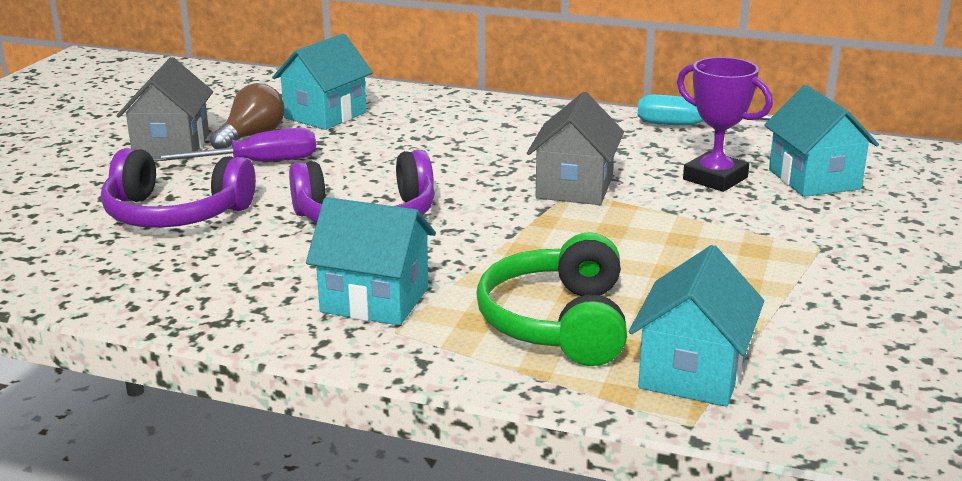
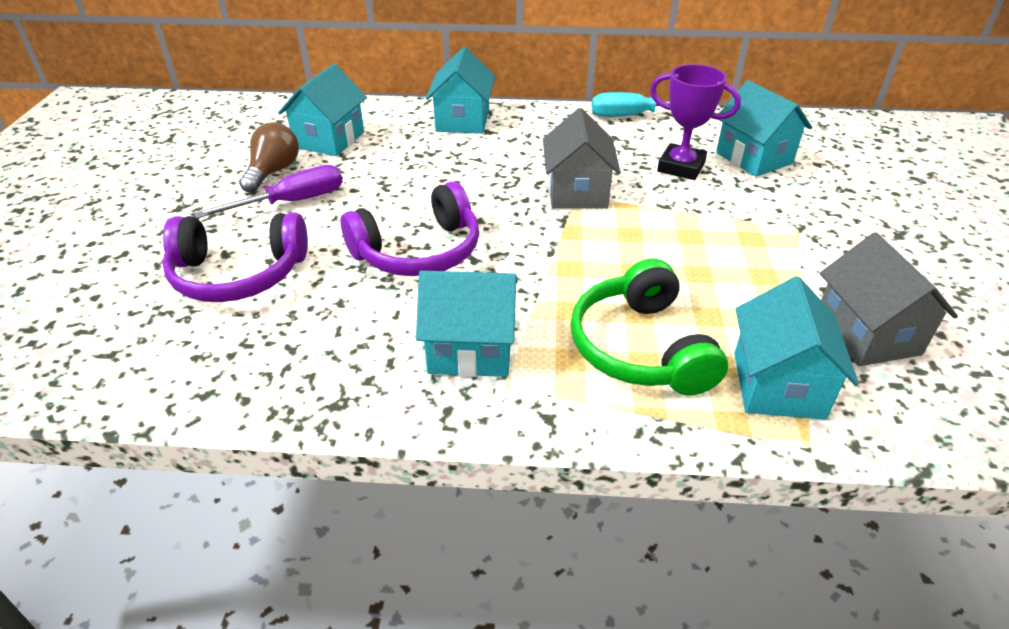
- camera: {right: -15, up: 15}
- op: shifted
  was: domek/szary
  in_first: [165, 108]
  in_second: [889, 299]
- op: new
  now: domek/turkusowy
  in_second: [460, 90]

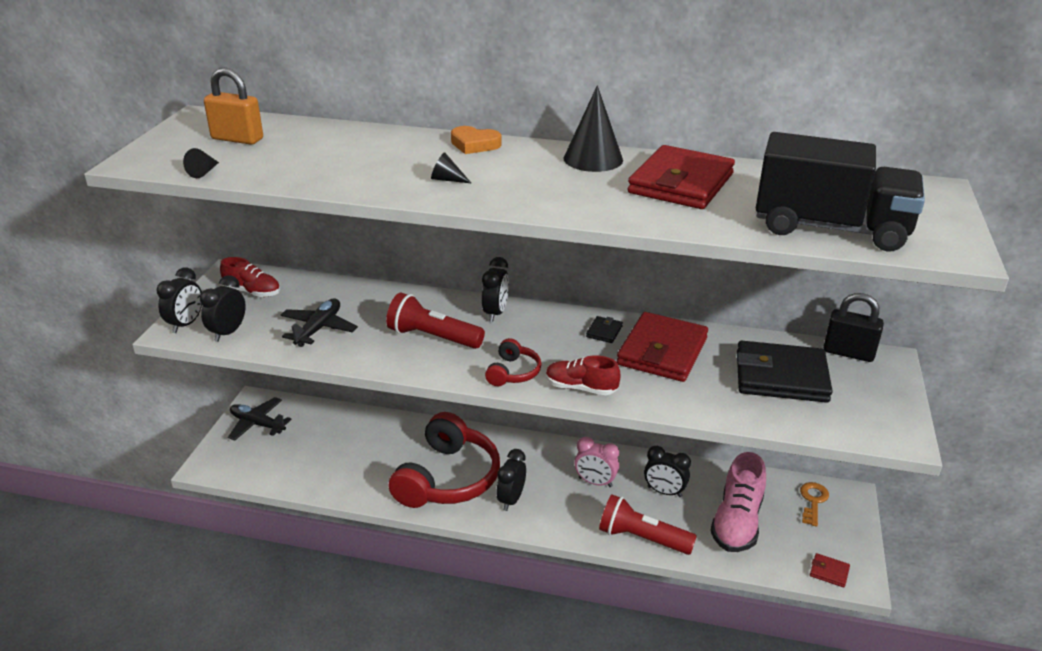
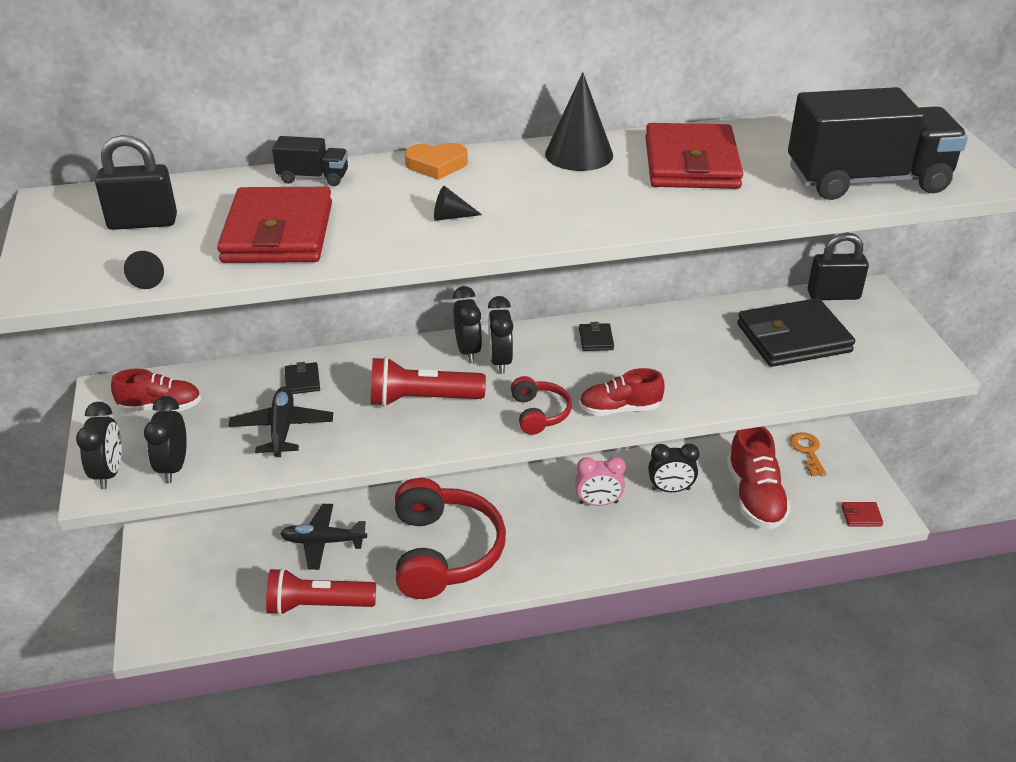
- camera: {right: -25, up: 5}
- op: repainted
  was: kłódka/pomarańczowy
  now: kłódka/czarny
  in_first: [233, 106]
  in_second: [136, 182]
- op: shifted
  was: portfel/czerwony
  in_first: [662, 347]
  in_second: [274, 225]
- op: shifted
  was: samolot/czarny
  in_first: [260, 419]
  in_second: [323, 537]
- op: shifted
  was: budzik/czarny
  in_first: [511, 480]
  in_second: [500, 335]
- op: repainted
  was: but/różowy
  now: but/czerwony
  in_first: [738, 502]
  in_second: [759, 477]
- op: shifted
  was: latarka/czerwony
  in_first: [648, 524]
  in_second: [321, 592]
- op: new
  now: ciężarówka/czarny
  in_second: [310, 161]
- op: new
  now: portfel/czarny
  in_second: [302, 378]

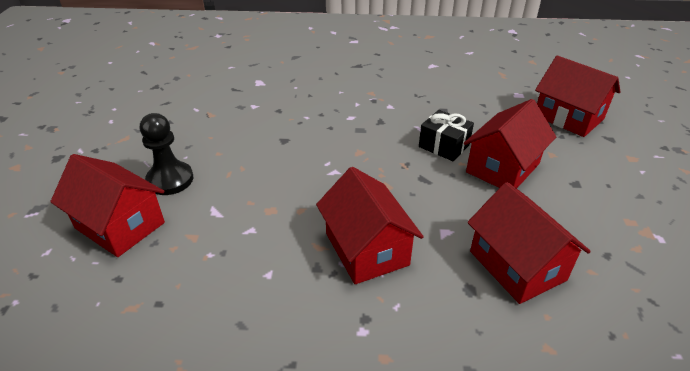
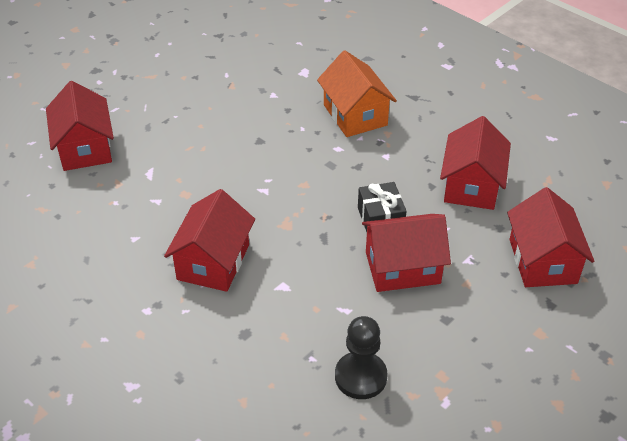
- camera: {right: 40, up: 5}
- op: shifted
  was: pionek/czarny
  in_first: [166, 154]
  in_second: [361, 357]
- op: shifted
  was: domek/czerwony
  in_first: [529, 243]
  in_second: [475, 163]
- op: new
  now: domek/pomarańczowy
  in_second: [357, 93]

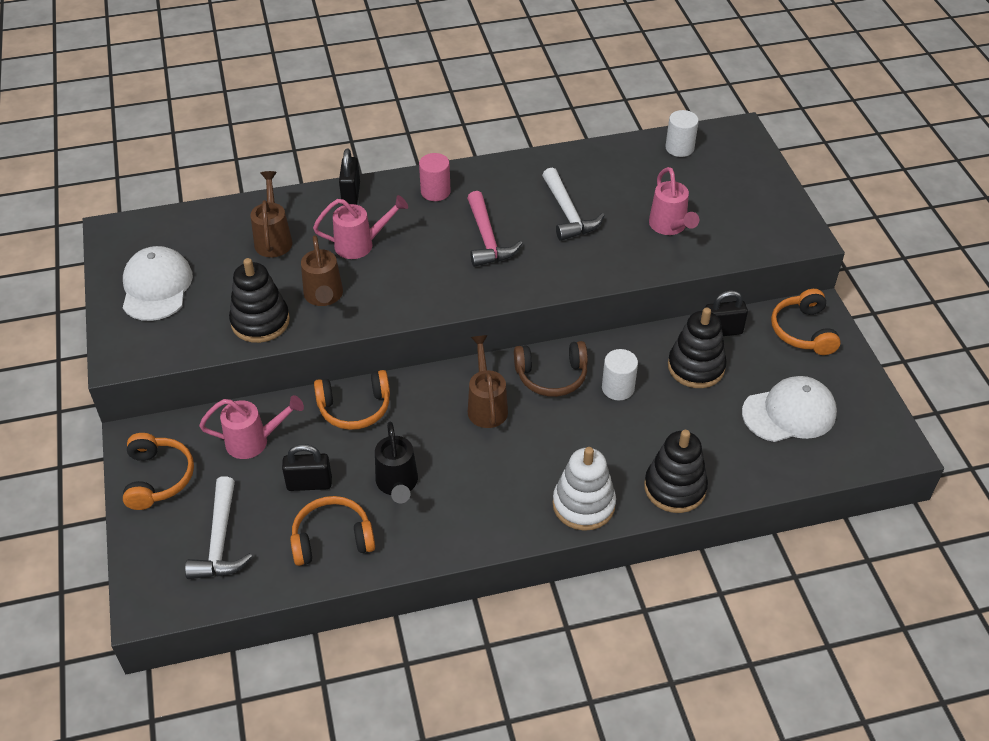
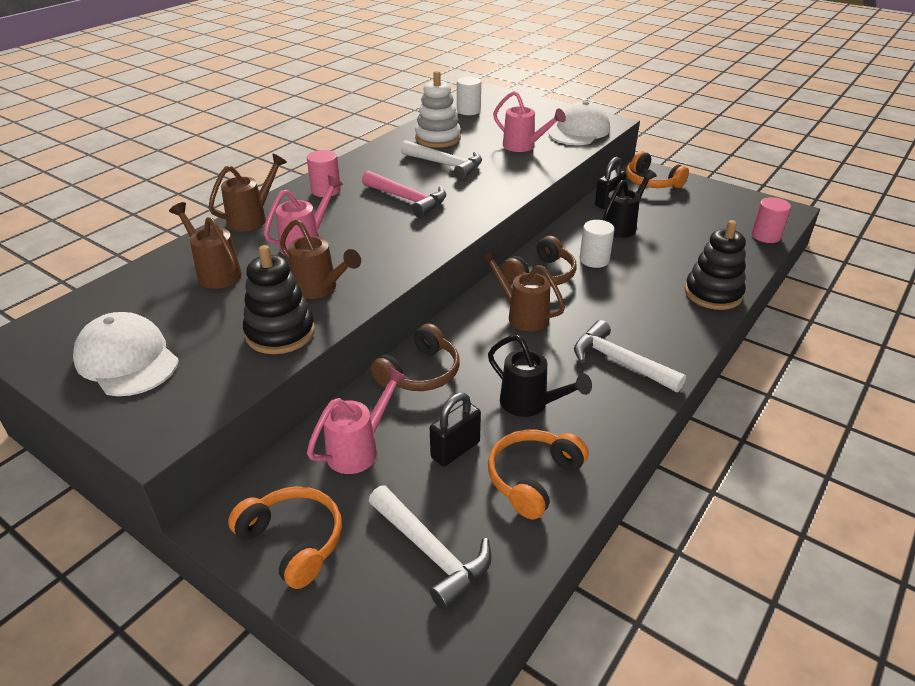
- camera: {right: -40, up: -10}
- op: swapped
  was: kłódka/czarny
  now: konewka/brązowy
  in_first: [349, 177]
  in_second: [247, 192]
- op: swapped
  was: zabawka nakładanka/czarny
  now: konewka/czarny
  in_first: [697, 348]
  in_second: [630, 203]
- op: repainted
  was: słuchawki/pomarańczowy
  now: słuchawki/brązowy
  in_first: [352, 400]
  in_second: [415, 357]
- op: shifted
  was: czapka/biały
  in_first: [789, 409]
  in_second: [579, 123]
- op: shifted
  was: zabawka nakładanka/biały
  in_first: [584, 489]
  in_second: [438, 109]
- op: new
  now: walec/różowy
  in_second: [771, 220]
- op: new
  now: młotek/biały
  in_second: [630, 356]

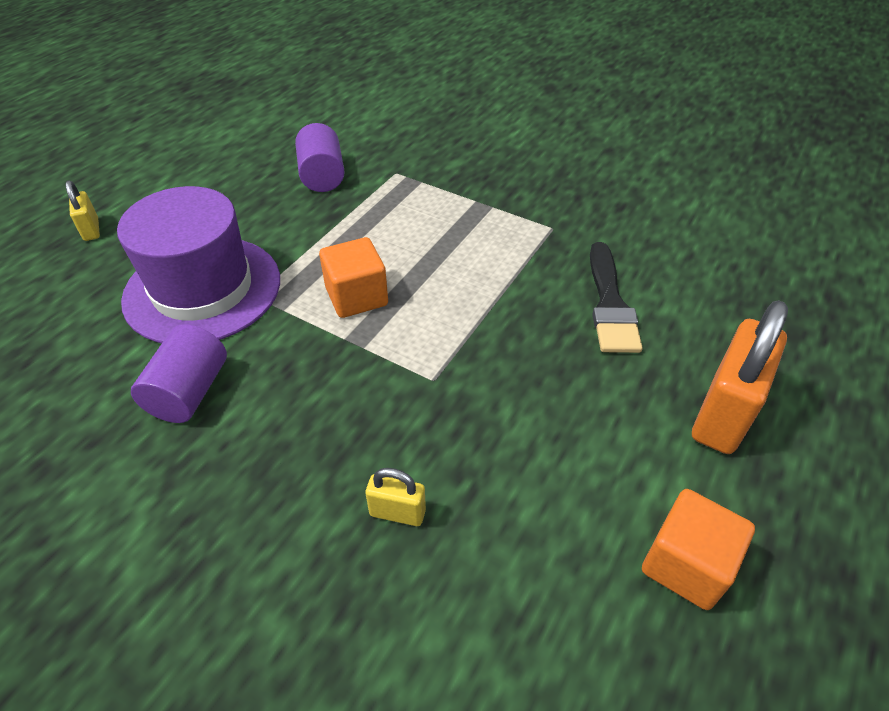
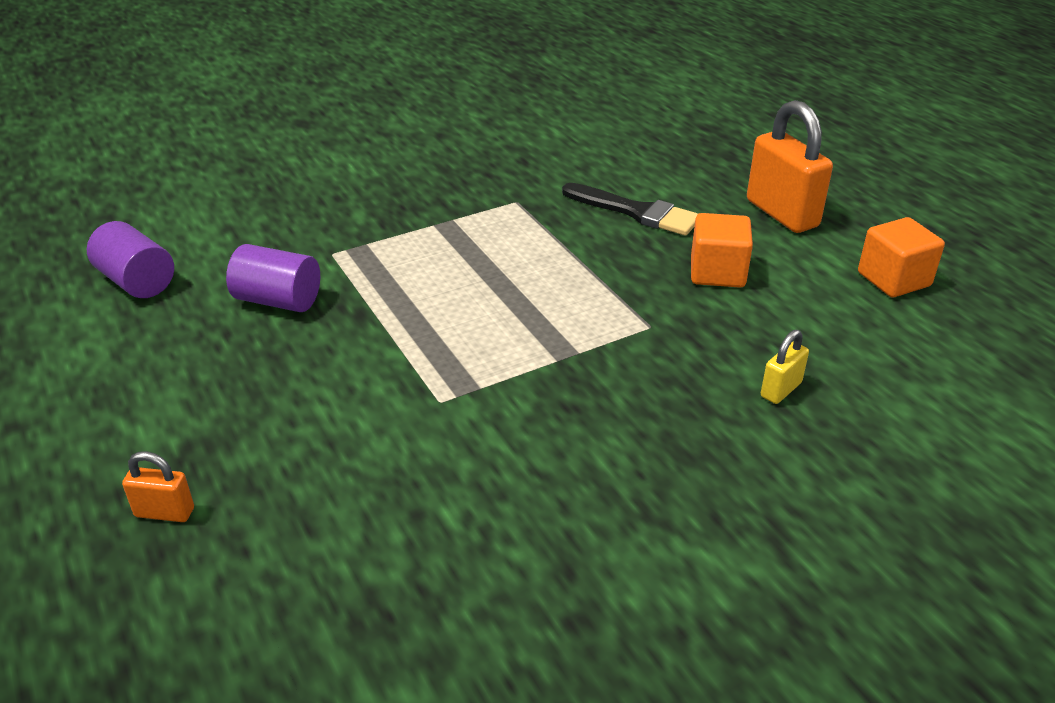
- camera: {right: -60, up: -10}
- op: repainted
  was: kłódka/żółty
  now: kłódka/pomarańczowy
  in_first: [82, 211]
  in_second: [158, 486]
- op: gone
  was: kapelusz/fioletowy
  in_first: [198, 264]
- op: shifted
  was: sześcian/pomarańczowy
  in_first: [353, 277]
  in_second: [722, 250]
- op: shifted
  was: walec/fioletowy
  in_first: [179, 373]
  in_second: [130, 259]

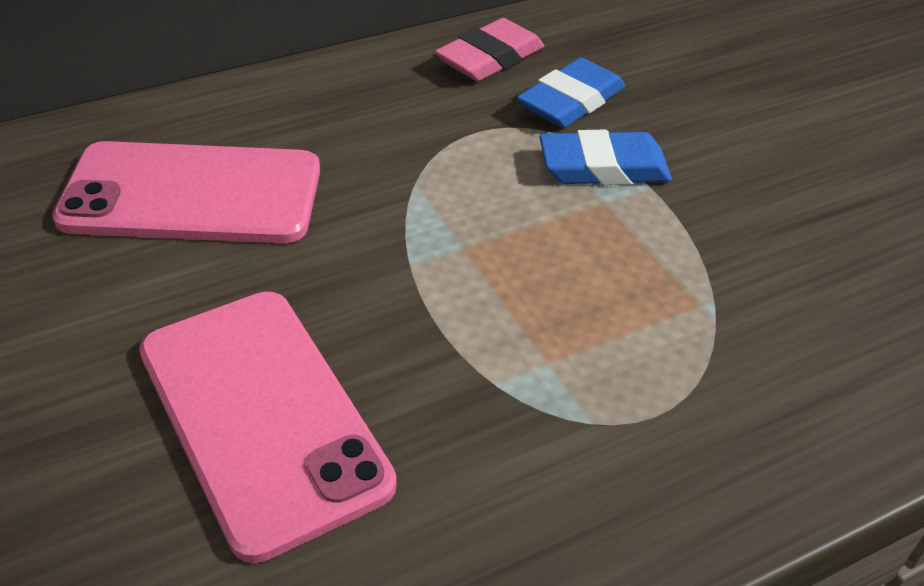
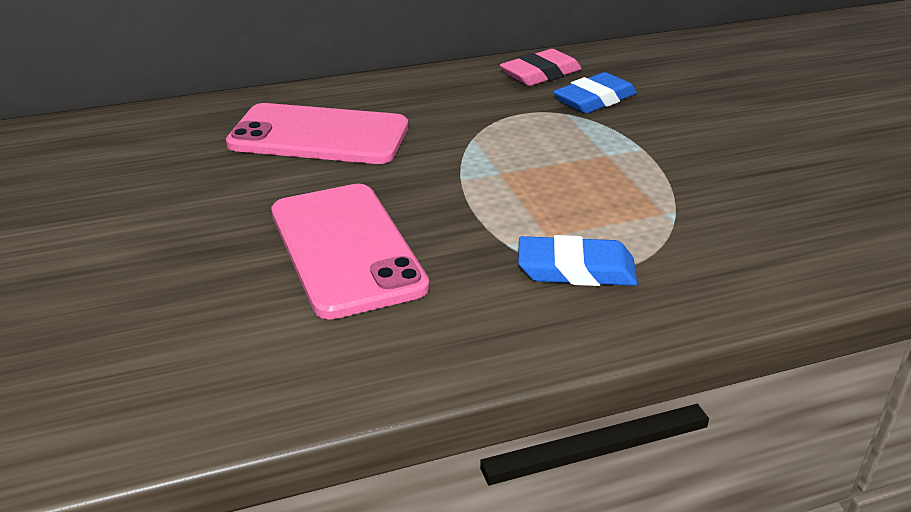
- camera: {right: 10, up: -10}
- op: shifted
  was: gumka do mazania/niebieski
  in_first: [606, 157]
  in_second: [578, 260]

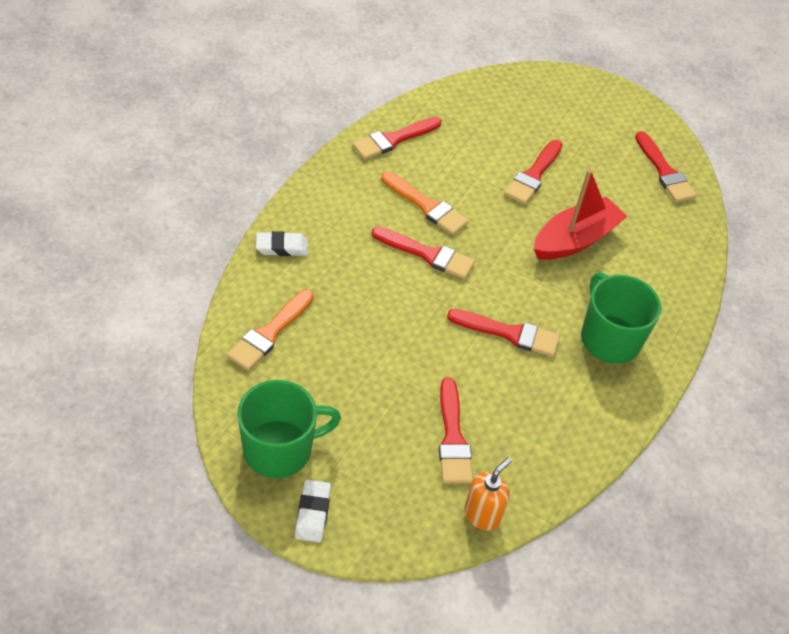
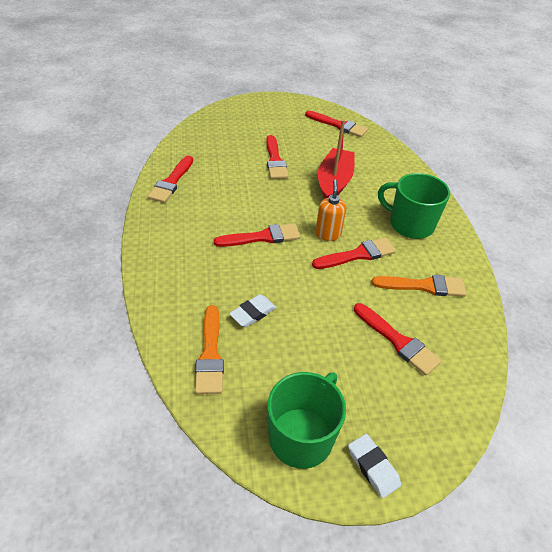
- camera: {right: -35, up: -5}
- op: shifted
  was: pędzel/pomarańczowy
  in_first: [425, 203]
  in_second: [418, 285]
- op: shifted
  was: gumka do mazania/biały
  in_first: [282, 243]
  in_second: [252, 310]
- op: shifted
  was: dozownik mydła/pomarańczowy
  in_first: [488, 494]
  in_second: [330, 210]

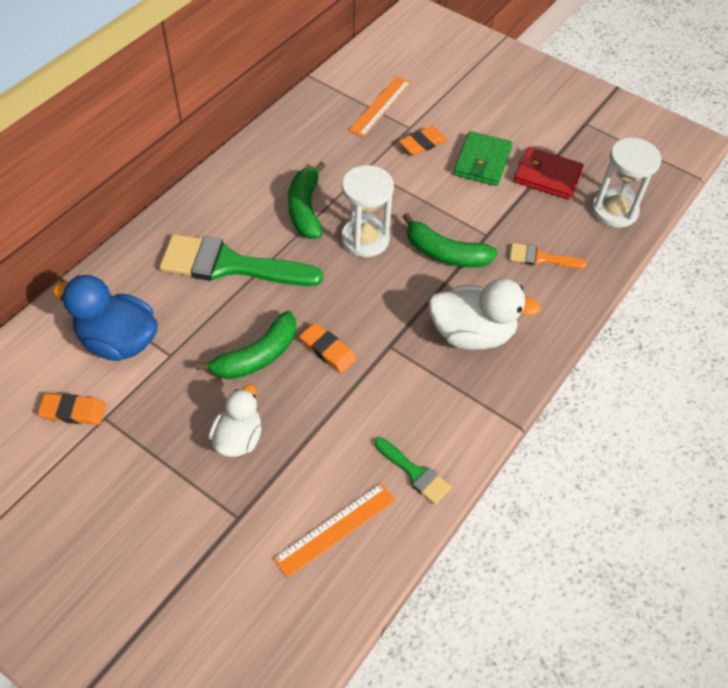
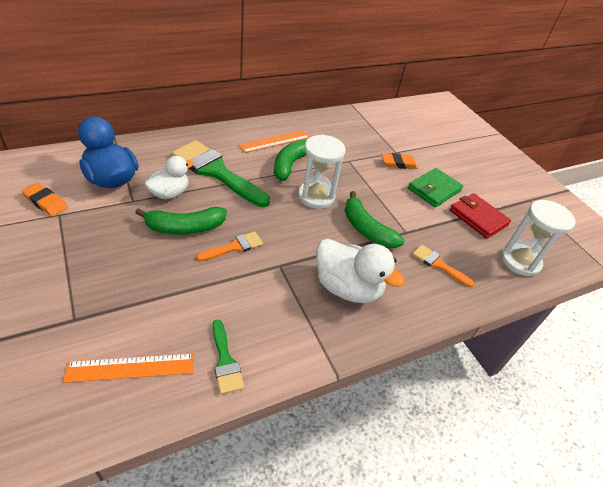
- camera: {right: 25, up: -10}
- op: shifted
  was: linijka/pomarańczowy
  in_first: [380, 106]
  in_second: [274, 141]
- op: swapped
  was: gumka do mazania/pomarańczowy
  now: pędzel/pomarańczowy
  in_first: [328, 348]
  in_second: [229, 246]
- op: shifted
  was: kaczka/biały
  in_first: [235, 421]
  in_second: [169, 177]

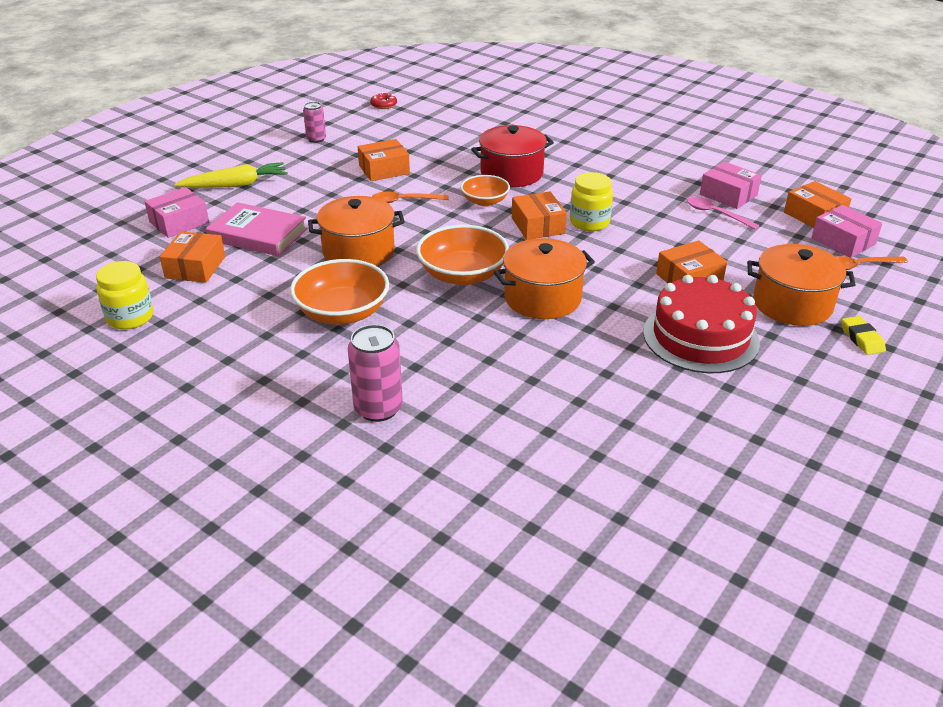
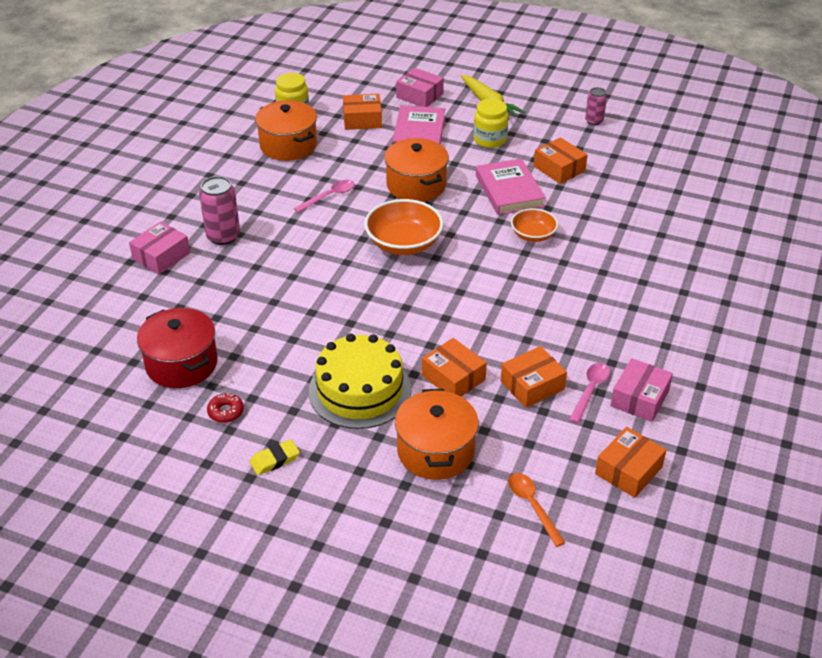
- camera: {right: 75, up: 5}
- op: shifted
  was: donut/czerwony
  in_first: [383, 100]
  in_second: [225, 408]
- op: shifted
  was: garnek/czerwony
  in_first: [512, 156]
  in_second: [177, 348]
- op: shifted
  was: słoik/żółty
  in_first: [591, 201]
  in_second: [491, 123]
- op: swapped
  was: łyżka/pomarańczowy
  now: książka/różowy
  in_first: [410, 197]
  in_second: [511, 186]
- op: shifted
  was: pudełko/pomarańczowy
  in_first: [539, 216]
  in_second: [534, 377]
- op: shifted
  was: pudełko/różowy
  in_first: [846, 231]
  in_second: [159, 248]
- op: shifted
  was: garnek/pomarańczowy
  in_first: [544, 278]
  in_second: [286, 130]
- op: swapped
  was: miska/pomarańczowy
  now: łyżka/różowy
  in_first: [339, 292]
  in_second: [324, 196]
- op: repainted
  was: tort/czerwony
  now: tort/żółty
  in_first: [701, 324]
  in_second: [360, 381]
- op: shifted
  was: gumka do mazania/żółty
  in_first: [863, 335]
  in_second: [275, 457]

